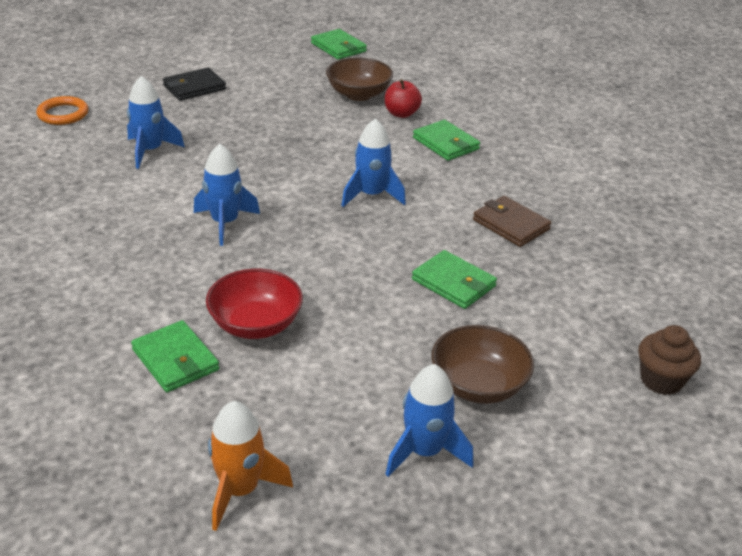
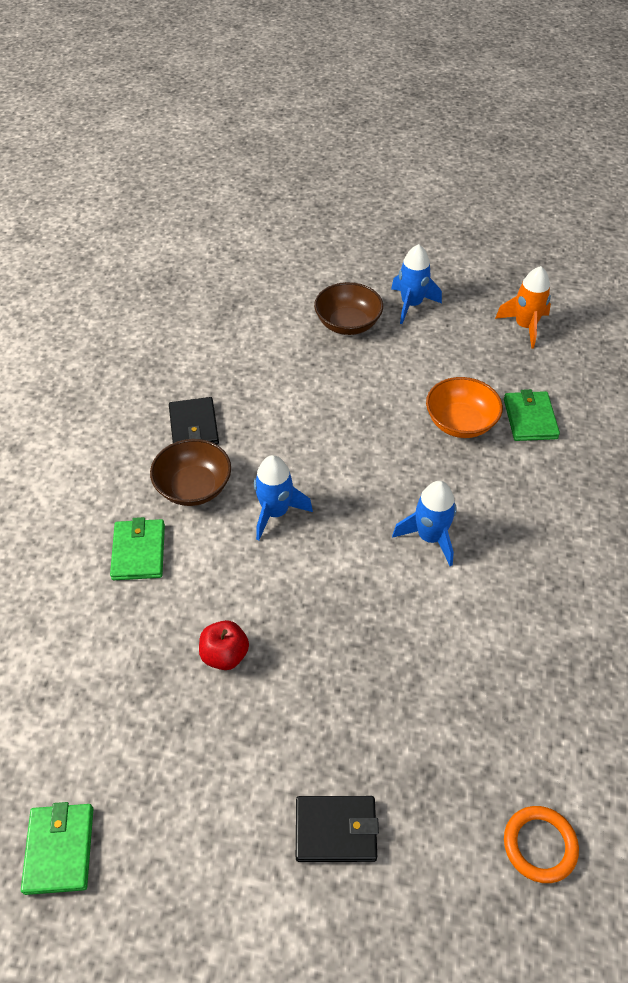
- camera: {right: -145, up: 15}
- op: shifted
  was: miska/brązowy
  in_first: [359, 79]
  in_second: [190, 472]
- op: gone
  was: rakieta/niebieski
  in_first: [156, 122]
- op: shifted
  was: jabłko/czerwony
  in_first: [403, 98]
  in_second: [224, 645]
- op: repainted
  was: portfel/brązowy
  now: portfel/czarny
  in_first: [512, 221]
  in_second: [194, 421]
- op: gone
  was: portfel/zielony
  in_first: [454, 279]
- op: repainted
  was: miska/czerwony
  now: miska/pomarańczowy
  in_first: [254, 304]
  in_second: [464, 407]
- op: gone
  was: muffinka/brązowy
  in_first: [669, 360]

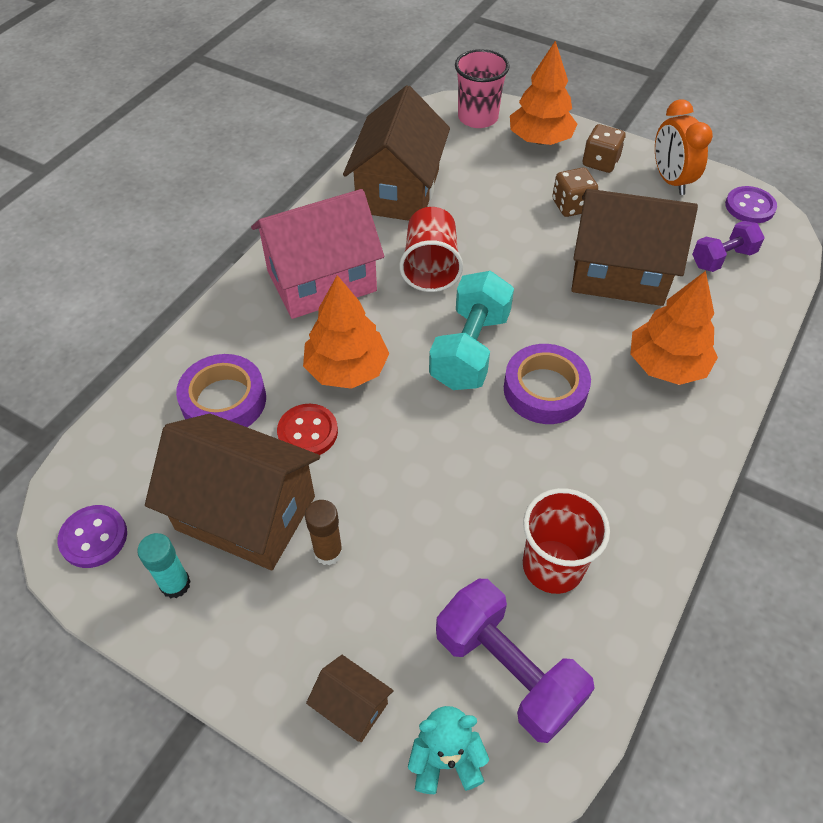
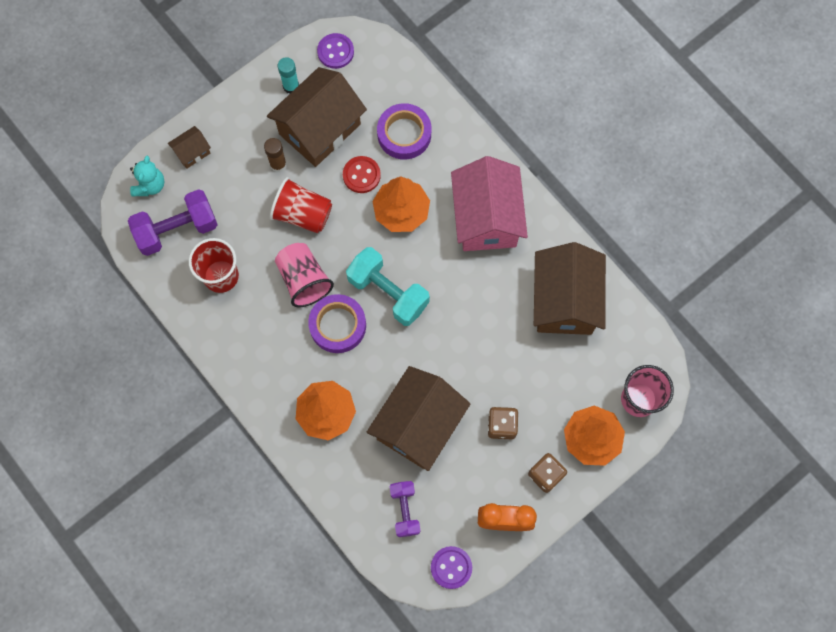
- camera: {right: 110, up: 20}
- op: rotated
  was: domek/brązowy
  in_first: [396, 153]
  in_second: [570, 288]
  clockwise: 60
- op: shifted
  was: szklanka/czerwony
  in_first: [431, 249]
  in_second: [301, 205]
- op: new
  now: szklanka/różowy
  in_second: [304, 275]

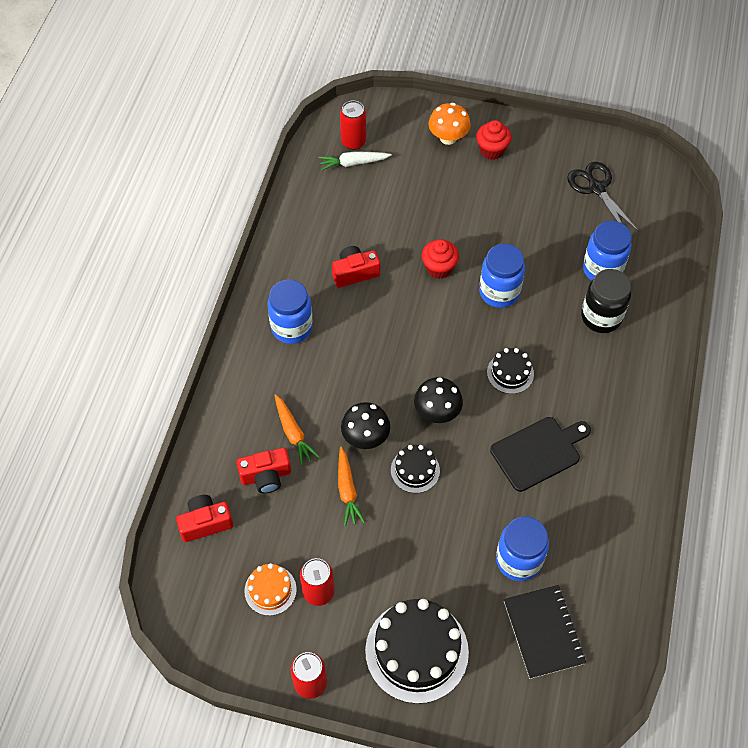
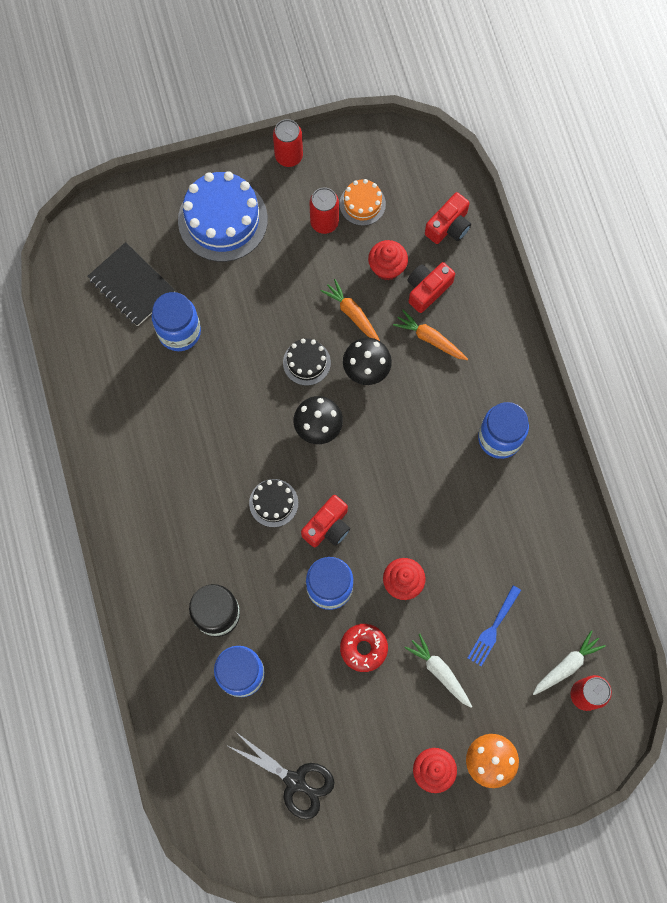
- camera: {right: 150, up: 15}
- op: shifted
  was: aparat fotograficzny/czerwony
  in_first: [356, 267]
  in_second: [325, 521]
- op: gone
  was: deska do krojenia/czarny
  in_first: [540, 454]
- op: repainted
  was: tort/czarny
  now: tort/niebieski
  in_first: [417, 651]
  in_second: [223, 216]
- op: new
  now: muffinka/czerwony
  in_second: [388, 260]
- op: new
  now: widelec/niebieski
  in_second: [494, 625]
- op: new
  now: donut/czerwony
  in_second: [364, 648]
- op: new
  now: marchewka/biały
  in_second: [438, 671]

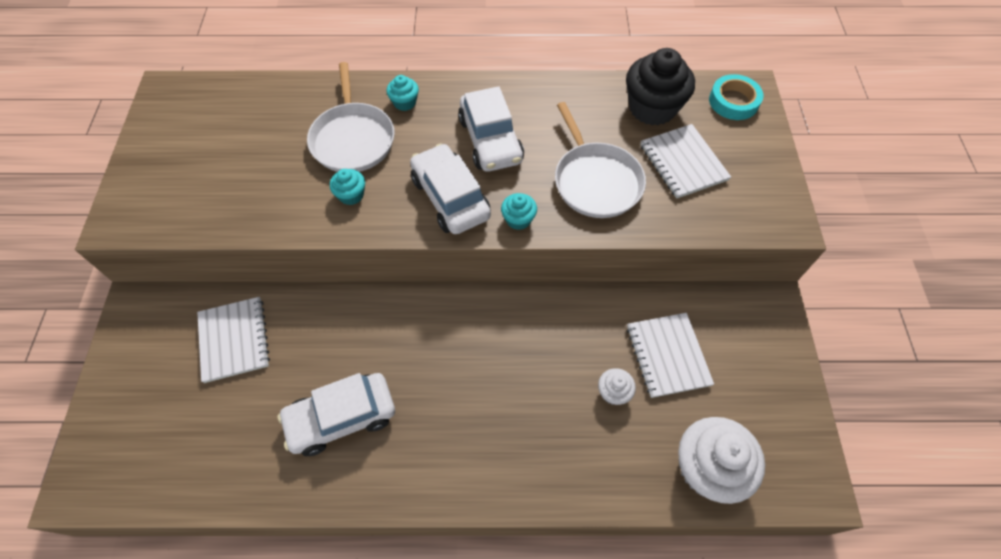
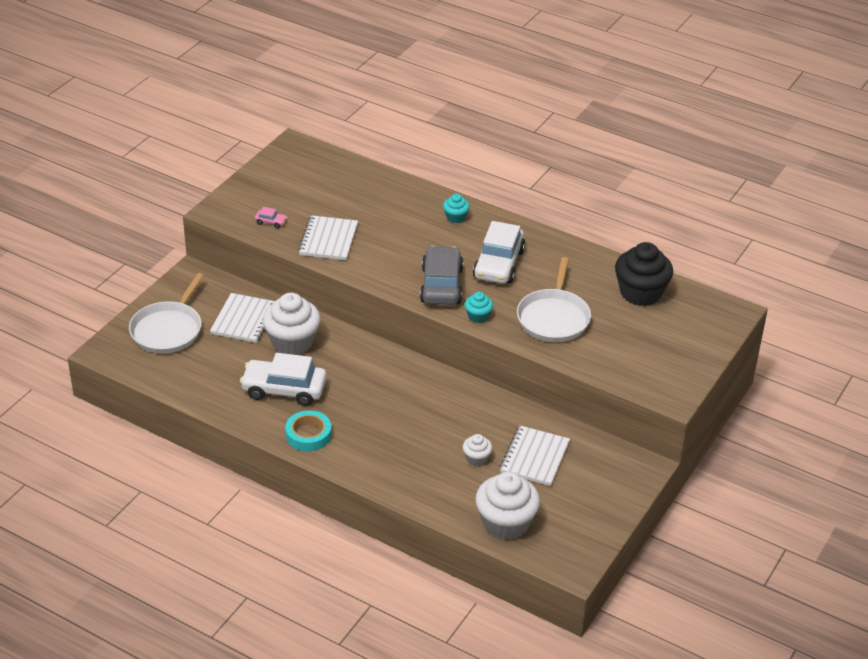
- camera: {right: 30, up: -20}
- op: shifted
  was: patelnia/biały
  in_first: [351, 117]
  in_second: [166, 313]
- op: shifted
  was: taśma klejąca/turkusowy
  in_first: [736, 97]
  in_second: [308, 430]
- op: shifted
  was: zeszyt/biały
  in_first: [685, 161]
  in_second: [328, 237]
- op: repainted
  was: samochód/biały
  now: samochód/szary
  in_first: [450, 188]
  in_second: [442, 275]
- op: gone
  was: muffinka/turkusowy
  in_first: [347, 187]
- op: new
  now: samochód/różowy
  in_second: [271, 217]
- op: new
  now: muffinka/biały
  in_second: [292, 324]

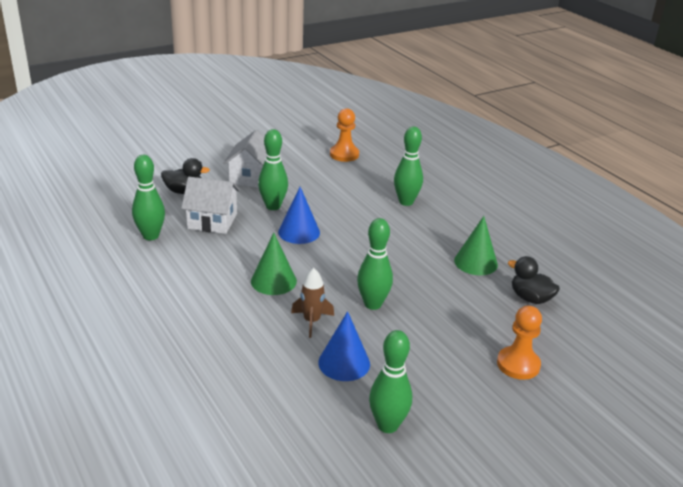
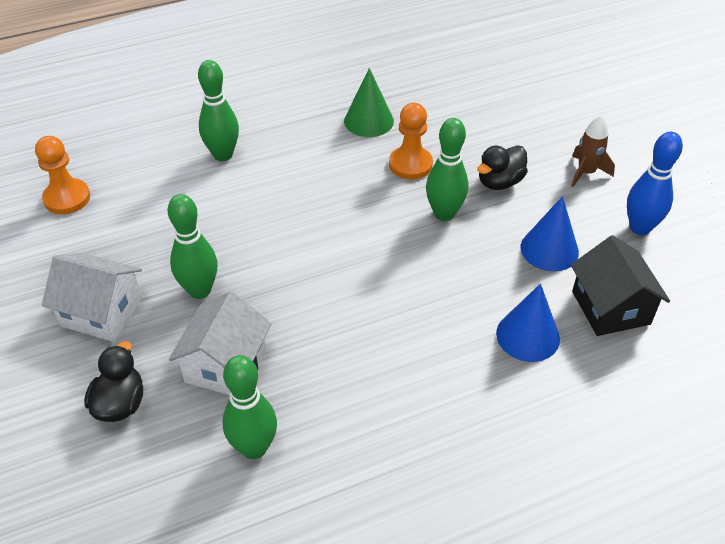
- camera: {right: -80, up: 15}
- op: shifted
  was: stożek/niebieski
  in_first: [299, 215]
  in_second: [528, 323]
- op: gone
  was: stożek/zielony
  in_first: [274, 264]
- op: shifted
  was: kaczka/czarny
  in_first: [534, 280]
  in_second: [502, 167]
- op: shifted
  was: rakieta/brązowy
  in_first: [312, 303]
  in_second: [593, 151]
- op: shifted
  was: pionek/pomarańczowy
  in_first: [519, 343]
  in_second: [411, 141]
- op: repainted
  was: kręgiel/zielony
  now: kręgiel/niebieski
  in_first: [390, 381]
  in_second: [655, 183]
- op: new
  now: domek/czarny
  in_second: [620, 285]

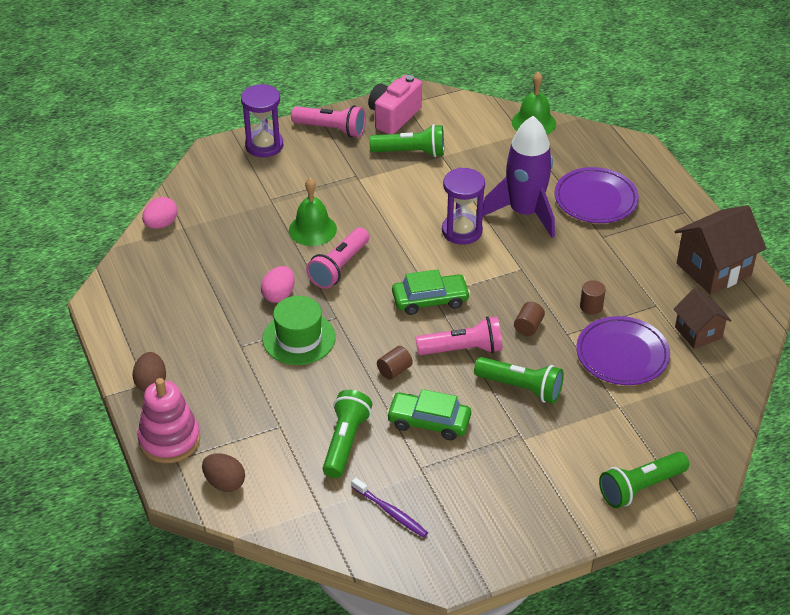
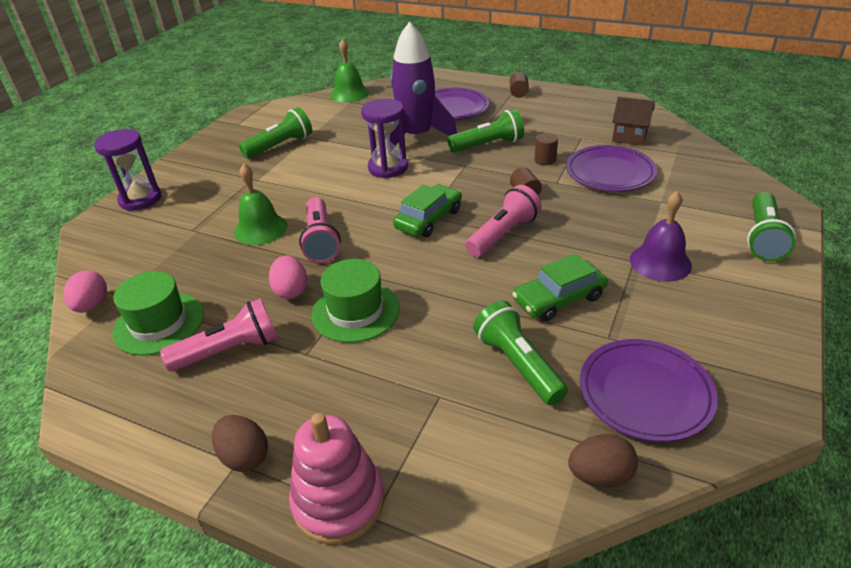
- camera: {right: -40, up: -5}
- op: gone
  was: aparat fotograficzny/różowy
  in_first: [395, 104]
- op: shifted
  was: latarka/różowy
  in_first: [328, 121]
  in_second: [218, 334]
- op: gone
  was: domek/brązowy
  in_first: [720, 250]
- op: shifted
  was: walec/brązowy
  in_first: [395, 363]
  in_second: [519, 85]
- op: shifted
  was: latarka/zielony
  in_first: [519, 380]
  in_second: [485, 131]
- op: shifted
  was: jajko/brązowy
  in_first: [223, 472]
  in_second: [603, 461]
- op: swapped
  was: szczoteczka do zębów/fioletowy
  now: talerz/fioletowy
  in_first: [390, 508]
  in_second: [649, 390]
- op: new
  now: dzwonek/fioletowy
  in_second: [661, 236]
- op: new
  now: kapelusz/zielony
  in_second: [158, 313]

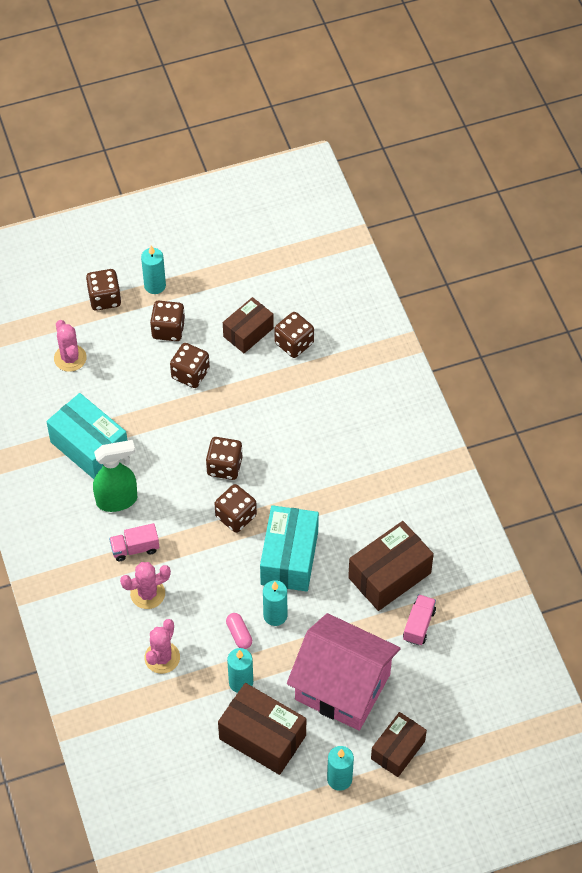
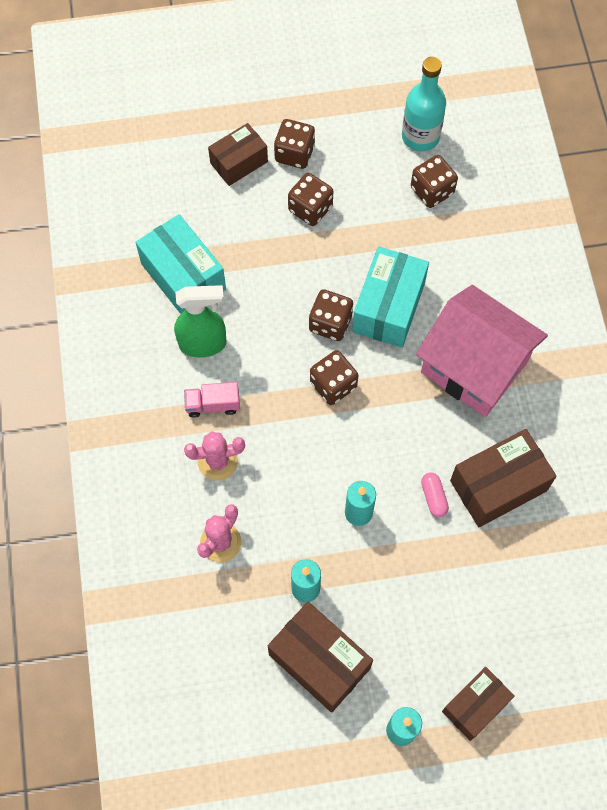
- camera: {right: 10, up: 10}
- op: gone
  was: świeca/turkusowy
  in_first: [153, 270]
- op: gone
  was: kostka do gry/brązowy
  in_first: [103, 290]
- op: shifted
  was: pudełko/brązowy
  in_first: [248, 325]
  in_second: [238, 154]
- op: gone
  was: kaktus/różowy
  in_first: [70, 346]
- op: shifted
  was: pudełko/turkusowy
  in_first: [289, 548]
  in_second: [390, 297]
- op: gone
  was: ciężarówka/różowy
  in_first: [419, 619]
- op: shifted
  was: kapsułka/różowy
  in_first: [239, 631]
  in_second: [435, 495]
- op: shifted
  was: domek/różowy
  in_first: [344, 672]
  in_second: [482, 351]
- op: new
  now: butelka/turkusowy
  in_second: [424, 104]

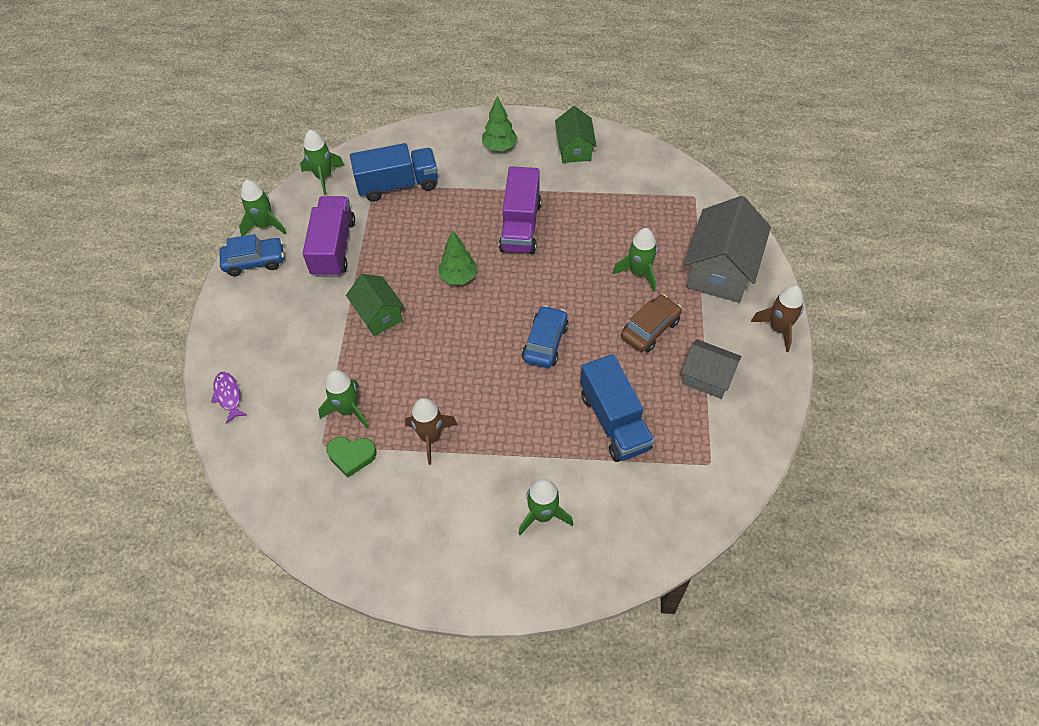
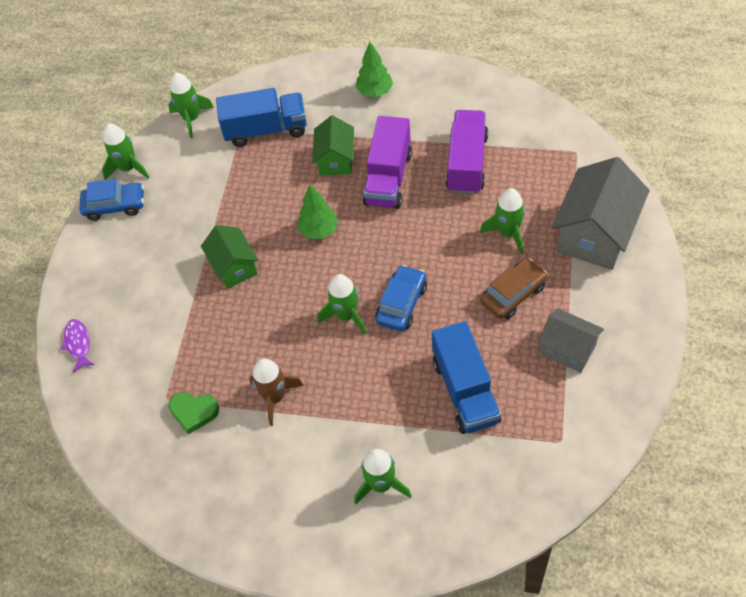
- camera: {right: 10, up: 0}
- op: shifted
  was: domek/zielony
  in_first: [576, 134]
  in_second: [333, 145]
- op: shifted
  was: ciężarówka/fioletowy
  in_first: [329, 236]
  in_second: [467, 152]
- op: gone
  was: rakieta/brązowy
  in_first: [777, 318]
- op: shifted
  was: rakieta/zielony
  in_first: [343, 399]
  in_second: [342, 304]

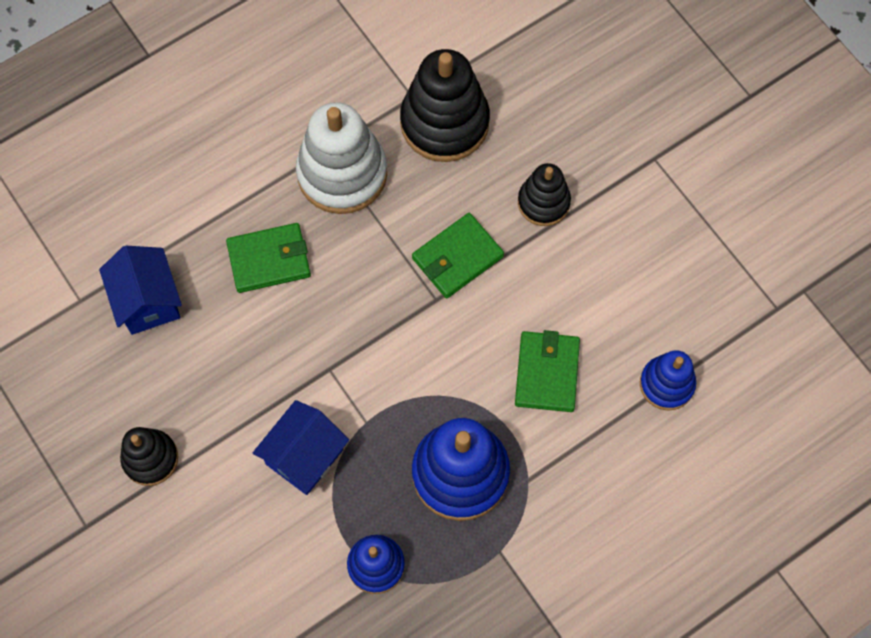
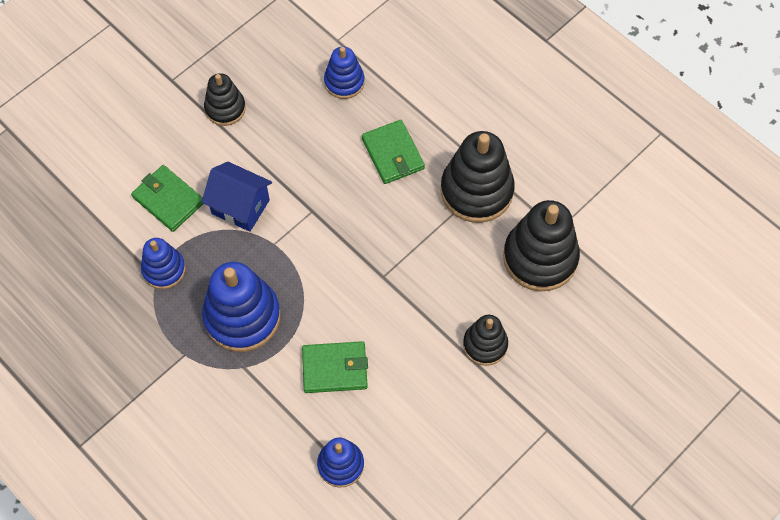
- camera: {right: 80, up: -5}
- op: repainted
  was: zabawka nakładanka/biały
  now: zabawka nakładanka/czarny
  in_first: [341, 158]
  in_second: [478, 177]
- op: shifted
  was: portfel/zielony
  in_first: [458, 256]
  in_second: [167, 198]
- op: swapped
  was: domek/niebieski
  now: zabawka nakładanka/niebieski
  in_first: [140, 290]
  in_second: [344, 72]

